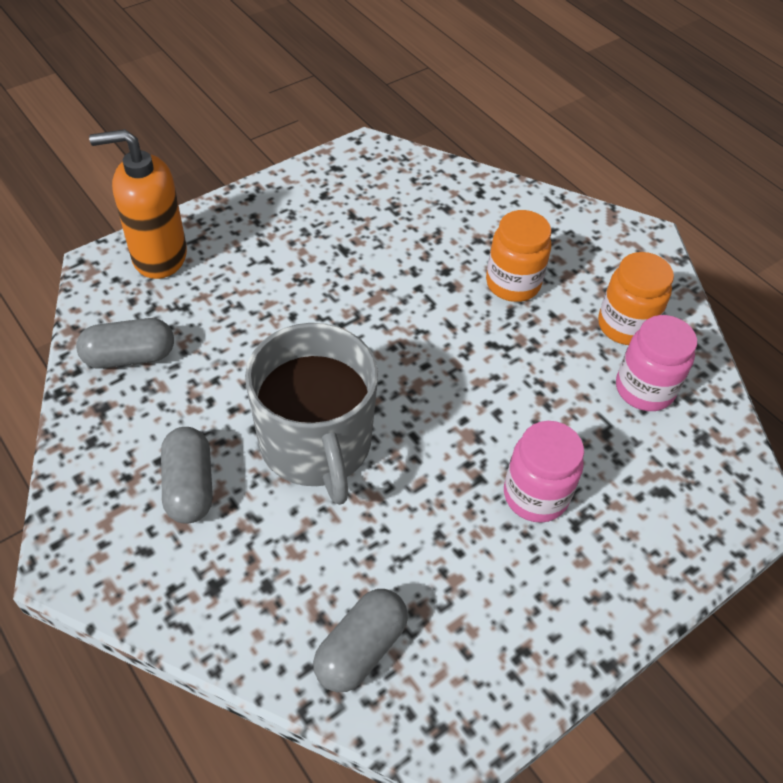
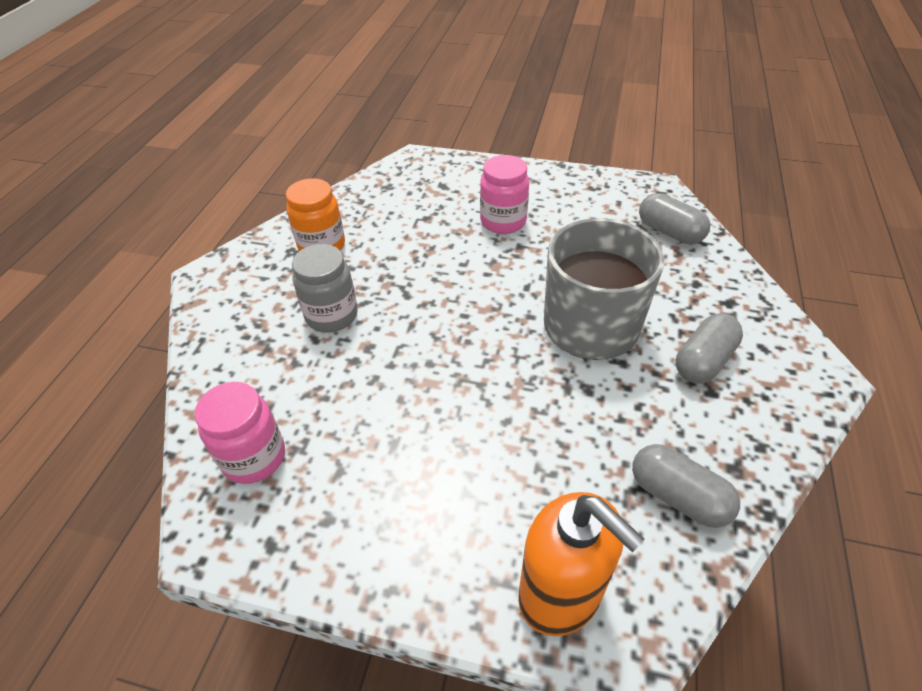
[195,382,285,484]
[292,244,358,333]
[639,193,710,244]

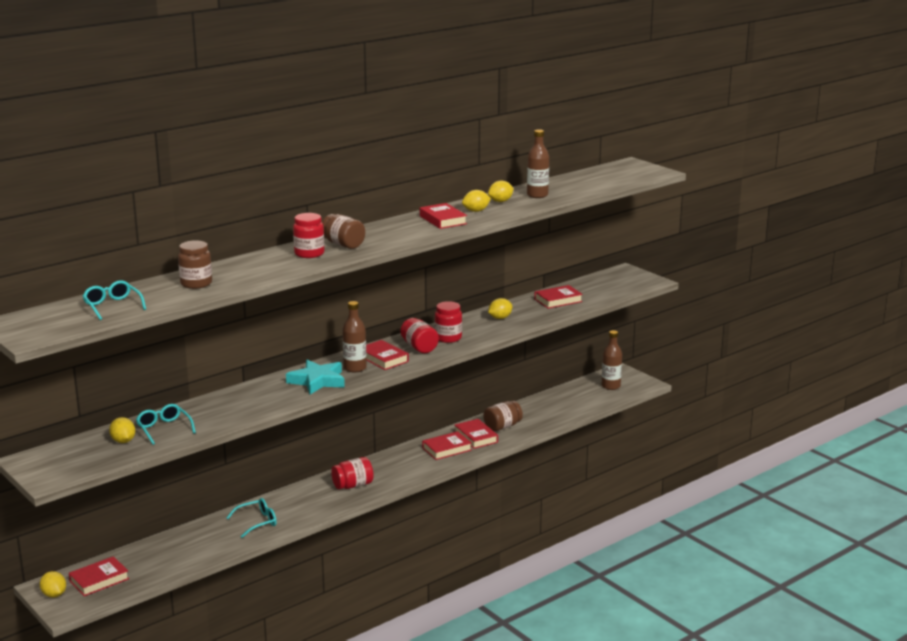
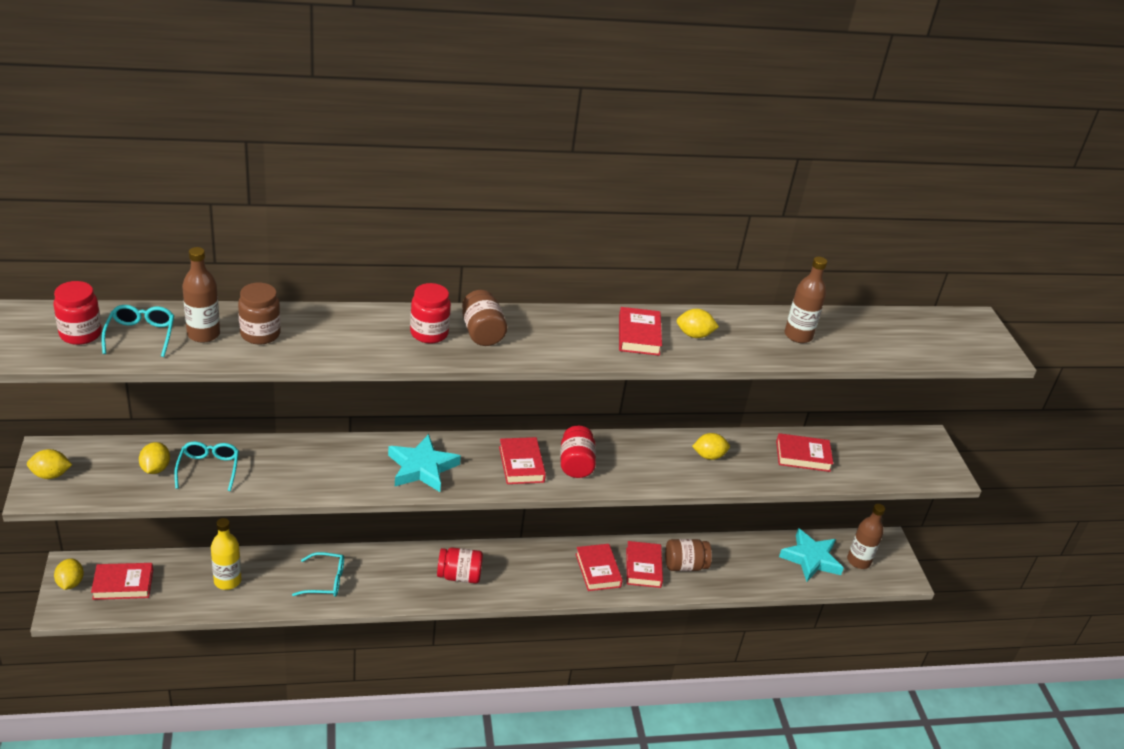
[211,518,242,590]
[779,528,844,582]
[182,247,220,343]
[53,281,102,345]
[27,449,72,479]
[576,544,623,591]

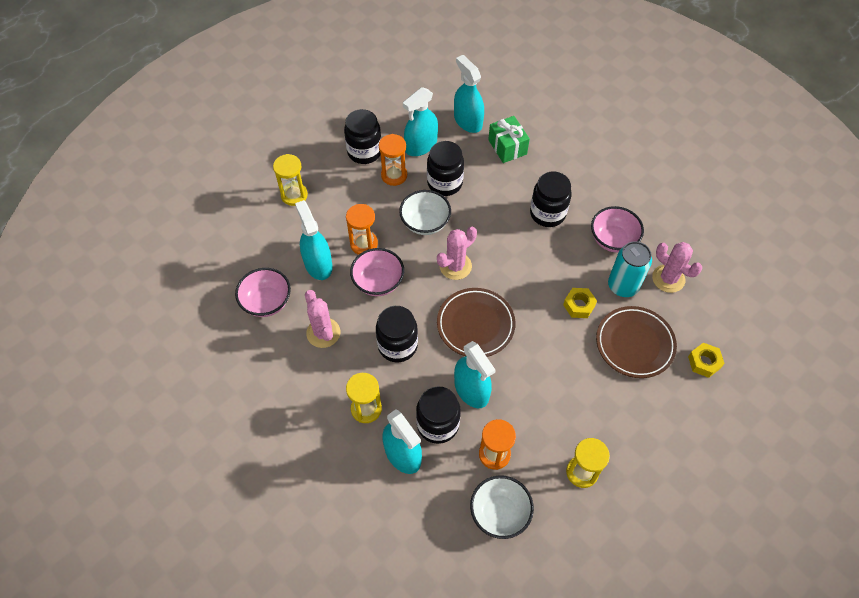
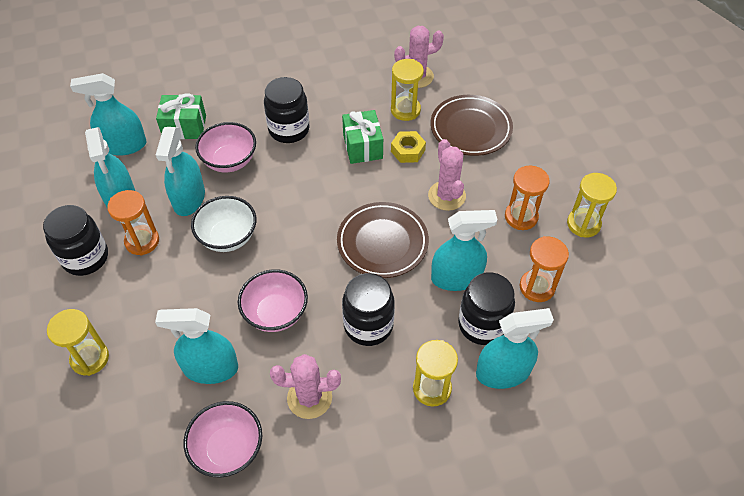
[470,475,534,539] (first image)
[688,343,725,378] (first image)
[342,110,383,164]
[505,165,550,230]
[428,139,466,211]
[195,122,256,172]
[156,127,205,216]
[391,59,424,121]

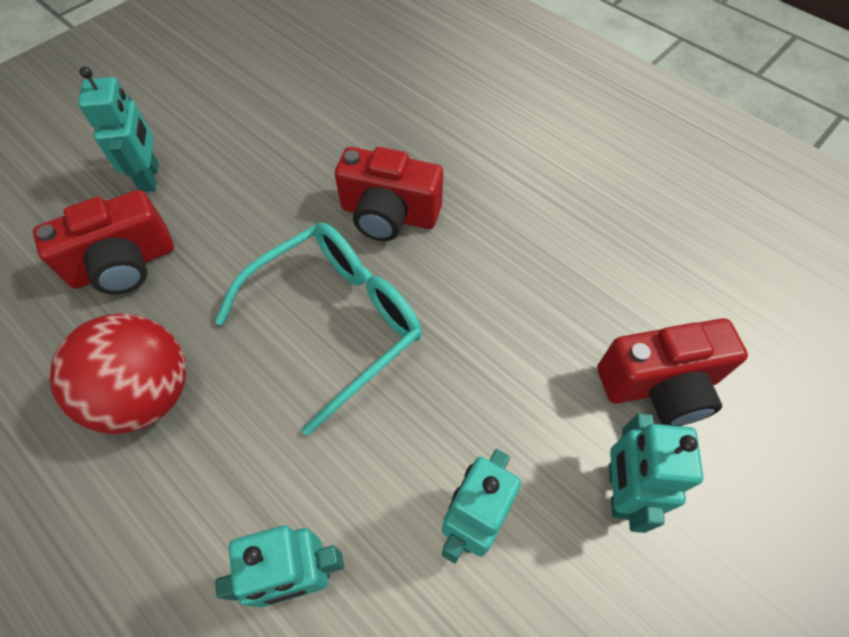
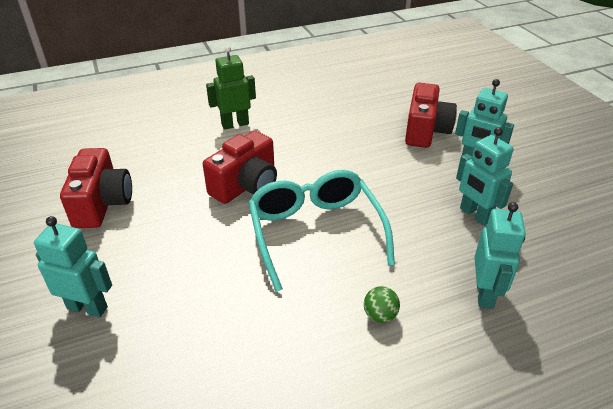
[50,314,186,434] (first image)
[206,46,256,130]
[364,286,400,323]
[60,148,132,228]

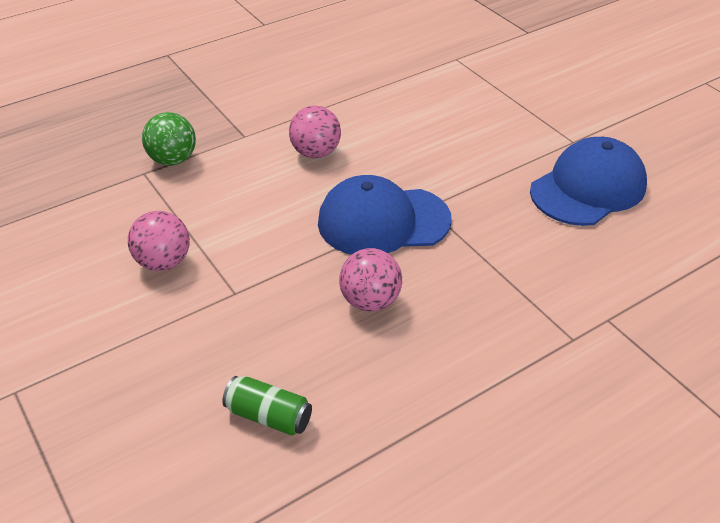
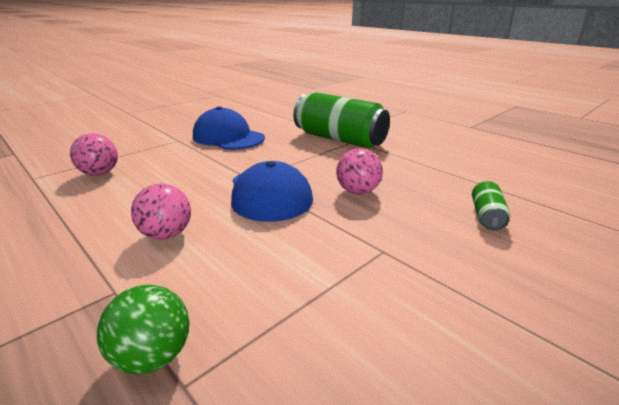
[293,92,390,149]
[70,133,118,176]

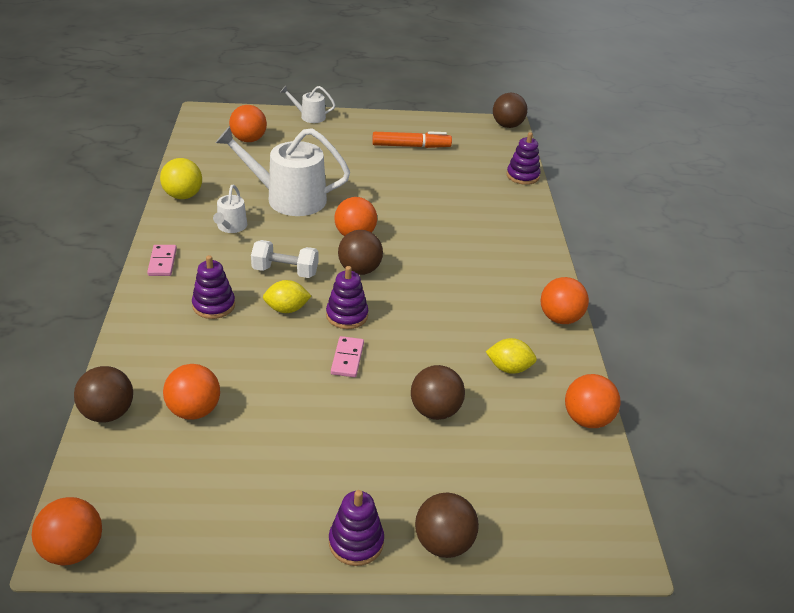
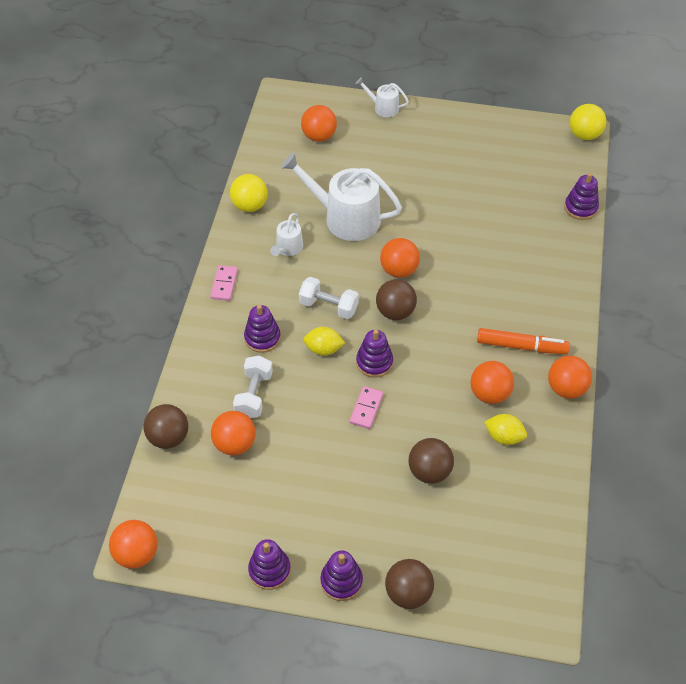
[233,356,273,418]
[248,539,291,590]
[477,328,570,354]
[470,361,514,404]
[570,104,606,140]

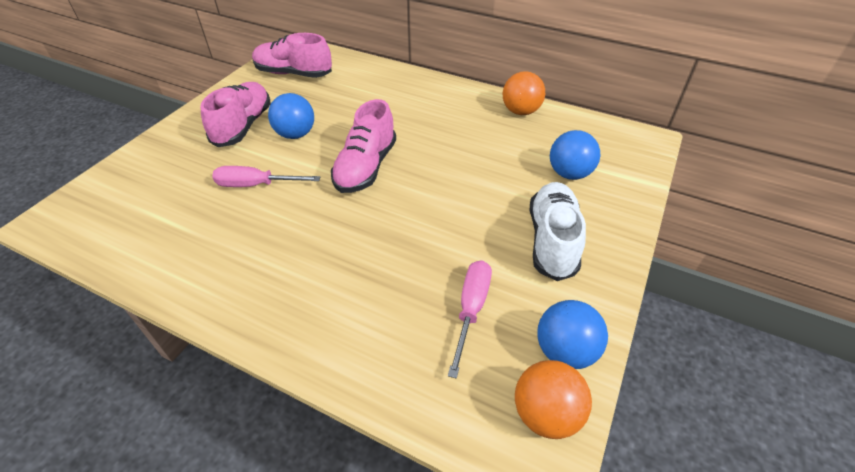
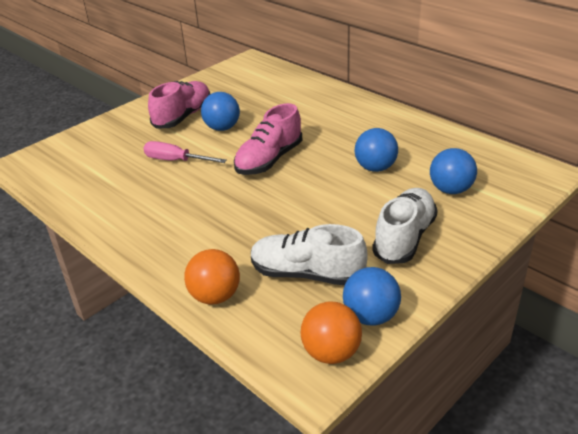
[252,33,332,78] (first image)
[355,128,398,172]
[184,249,240,305]
[251,224,368,285]

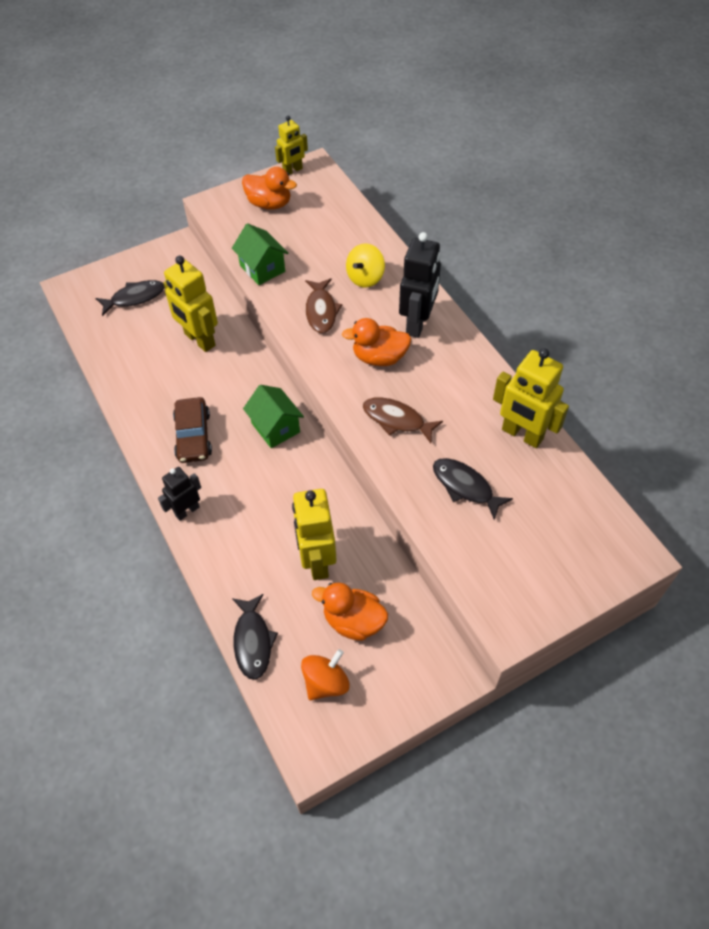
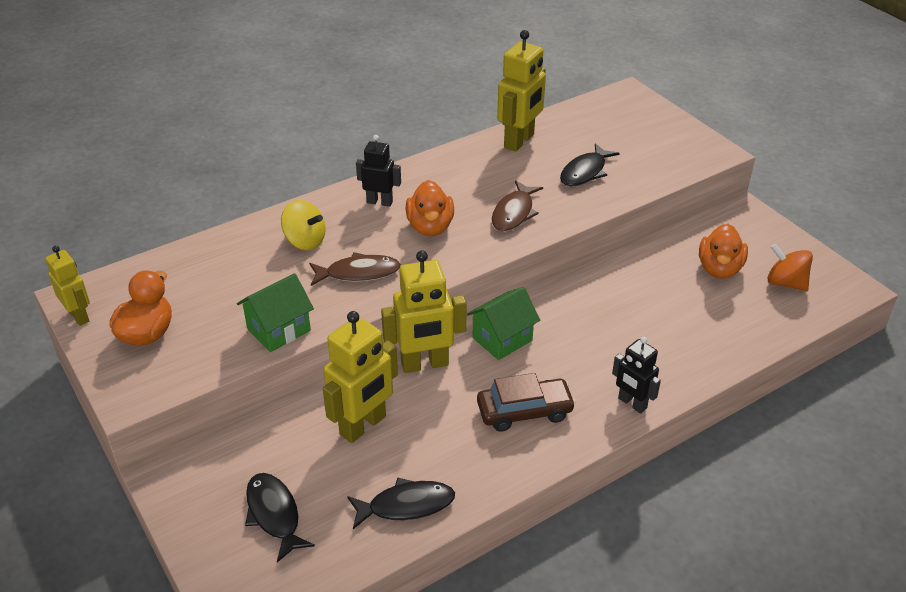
[347,477,455,529]
[381,251,467,373]
[356,135,401,207]

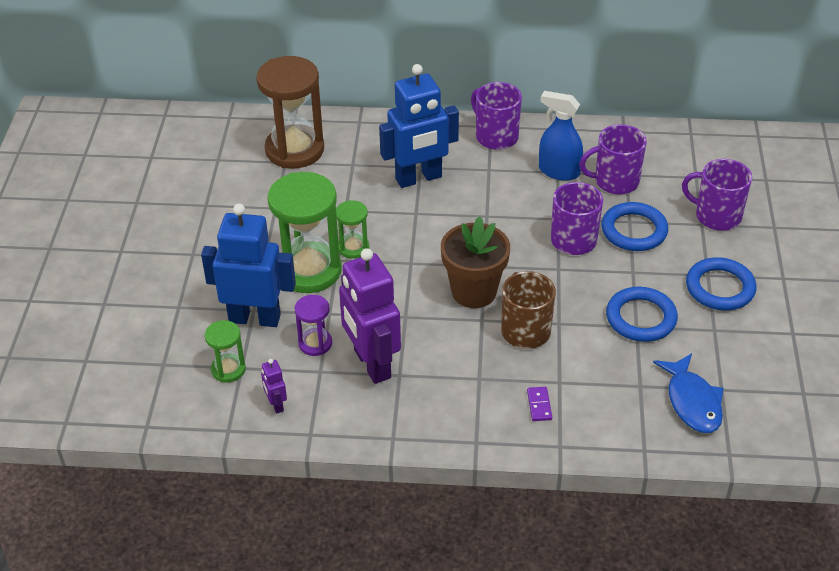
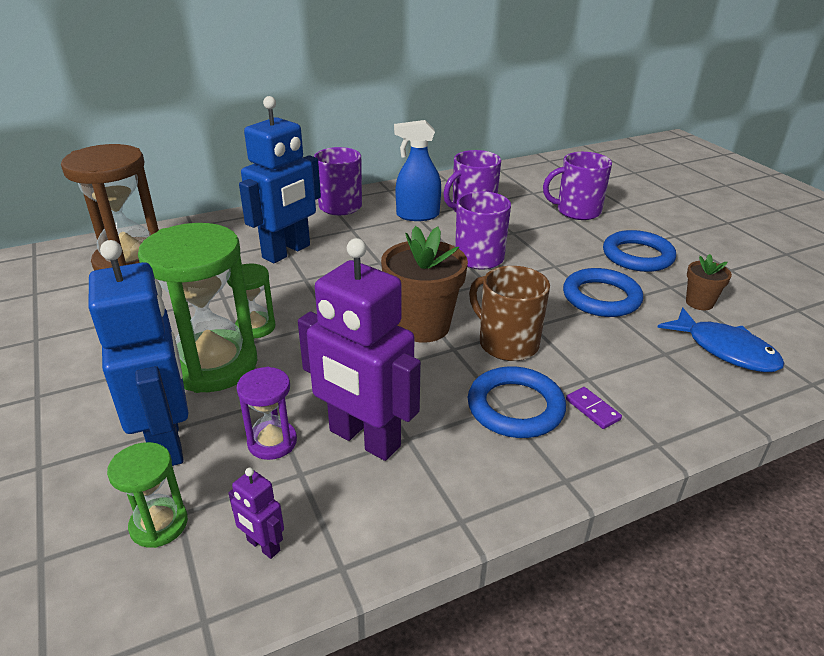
[686,254,732,310]
[468,366,566,438]
[89,240,188,466]

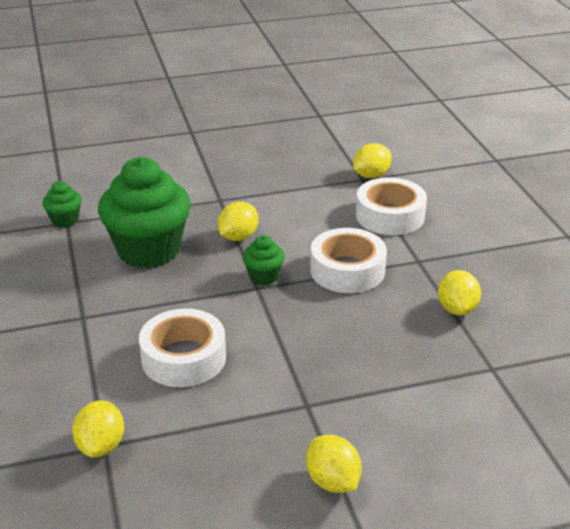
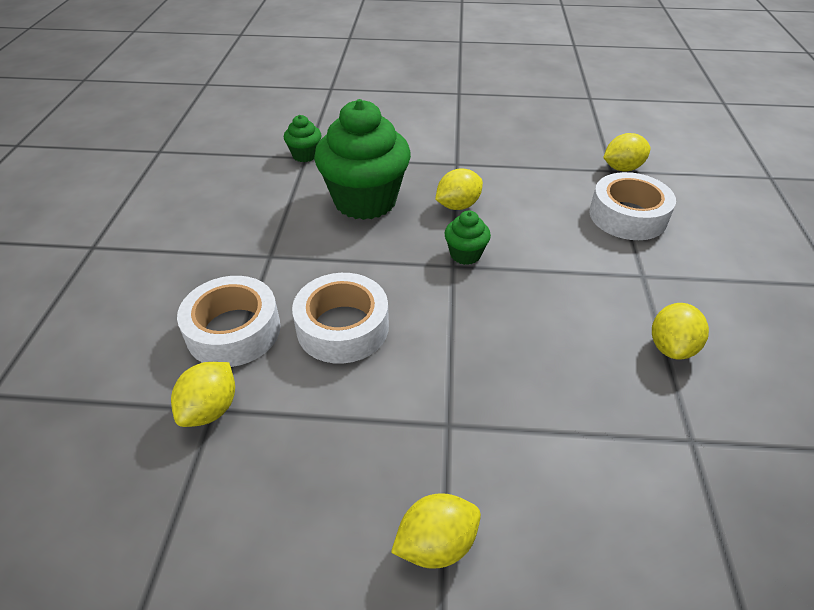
[177,276,281,367]
[391,493,481,569]

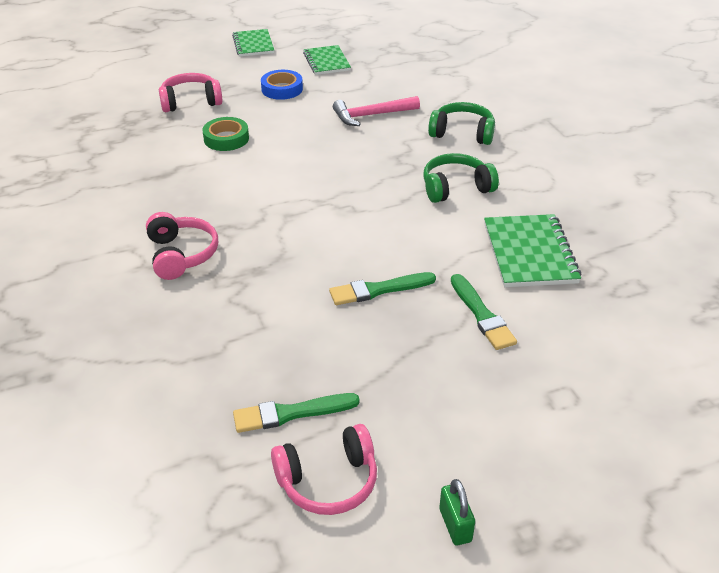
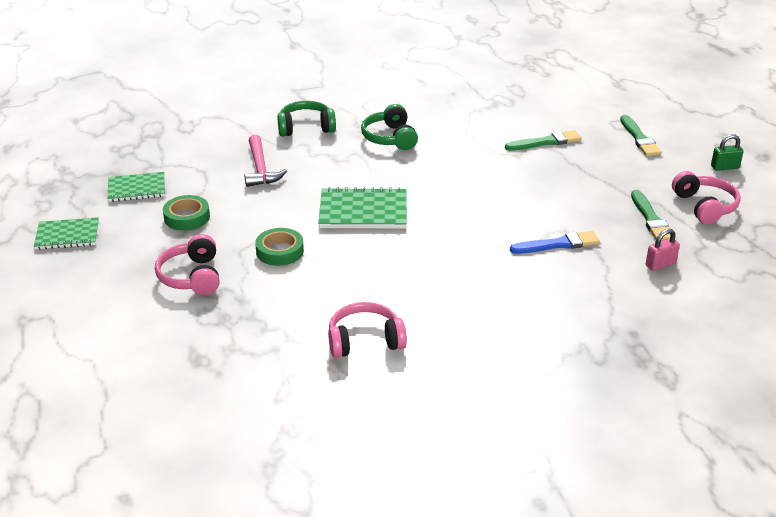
[510,231,600,254]
[646,229,680,271]
[328,302,407,358]
[620,115,662,156]
[318,187,407,229]
[163,195,210,230]
[277,101,336,137]

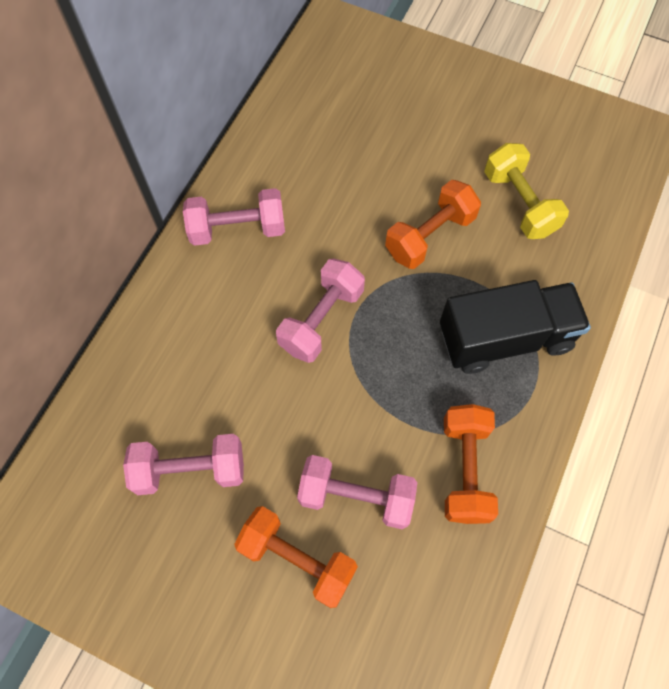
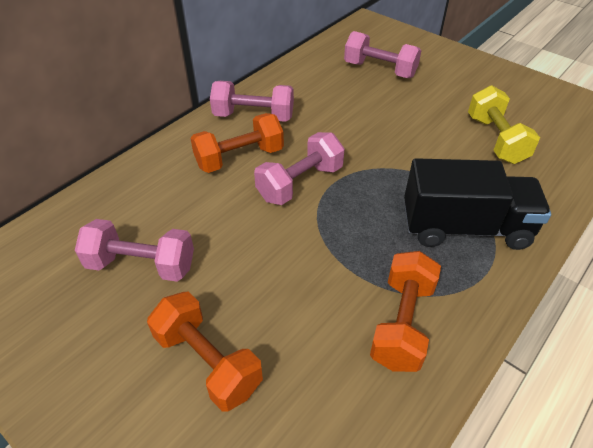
[344,31,421,78]
[190,113,284,173]

